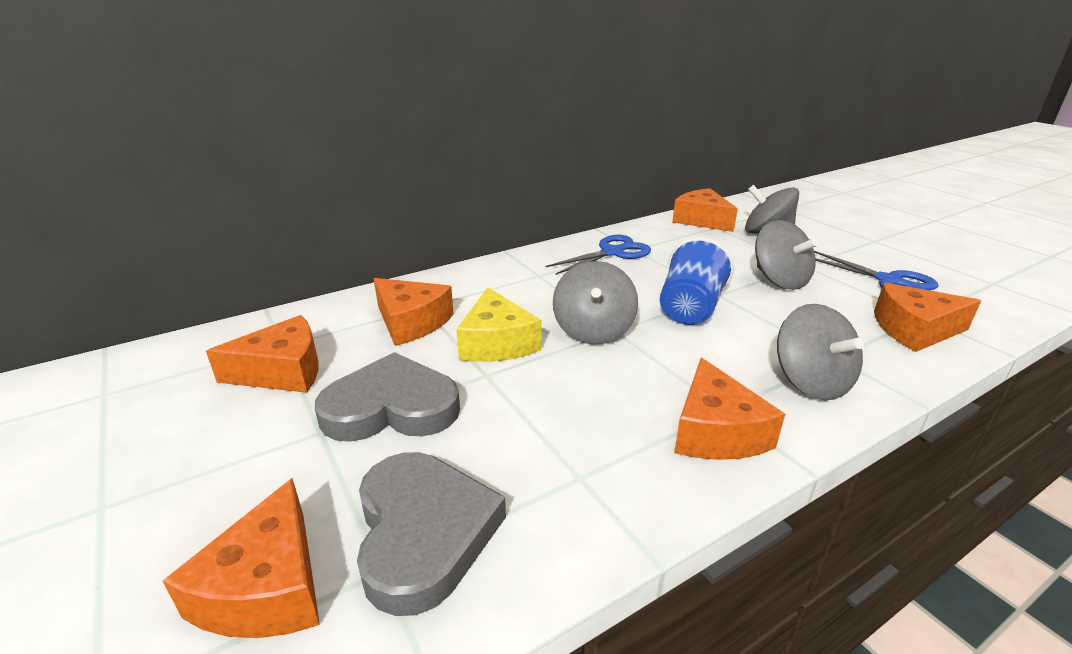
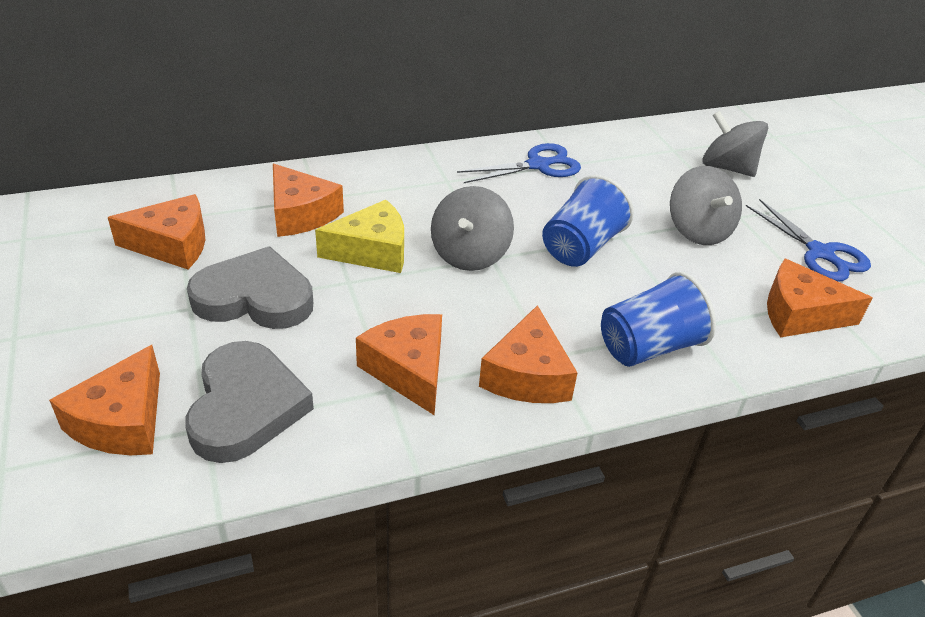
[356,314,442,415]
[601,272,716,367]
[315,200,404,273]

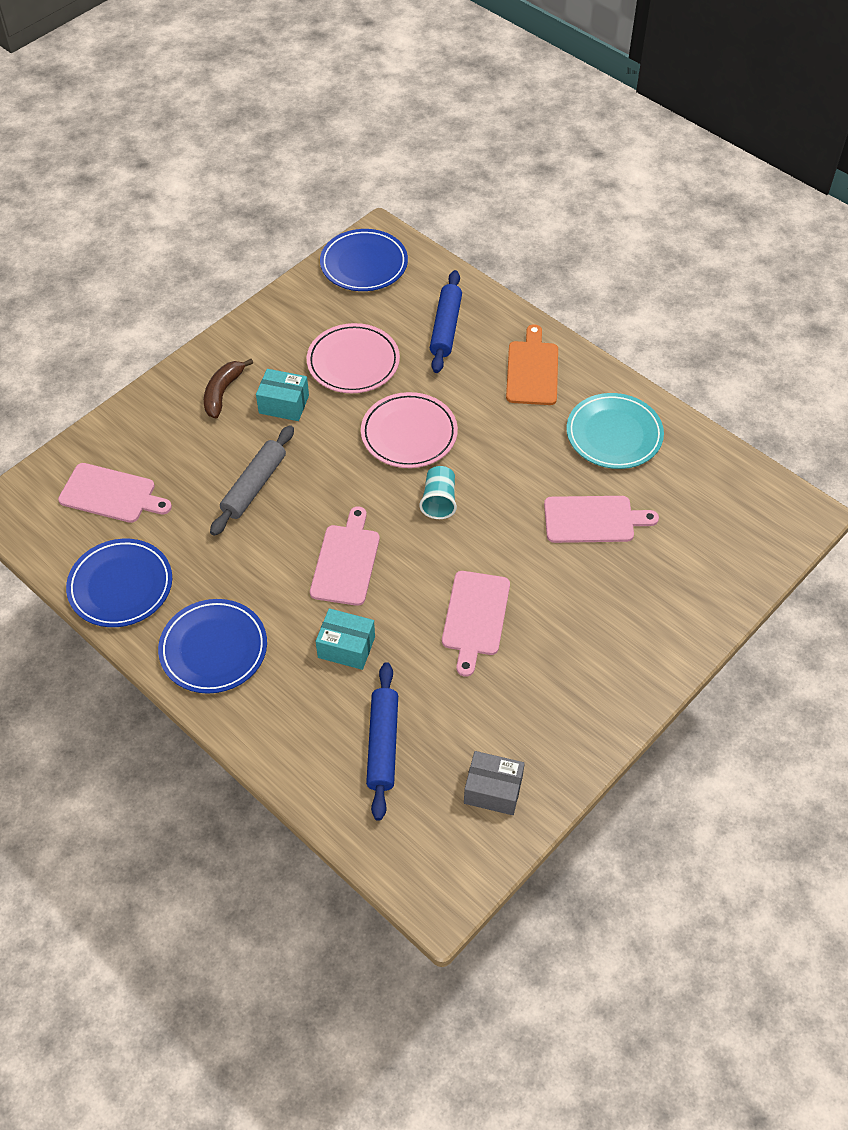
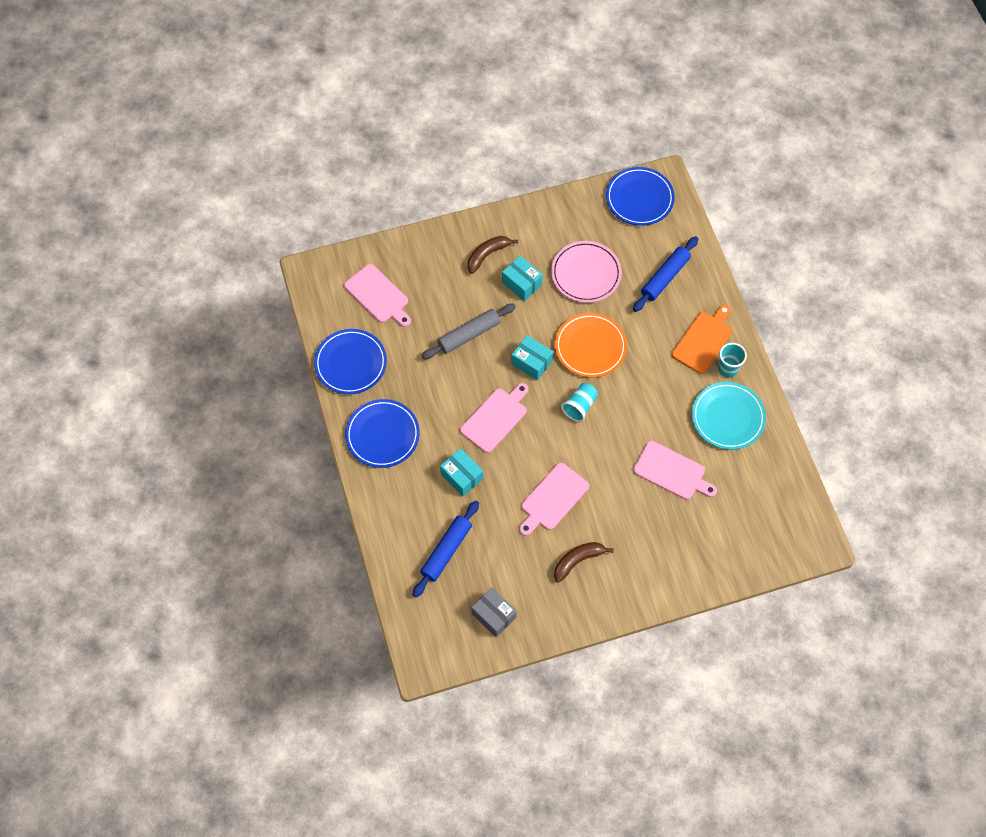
[511,335,553,380]
[554,542,614,583]
[718,343,747,378]
[555,313,627,378]

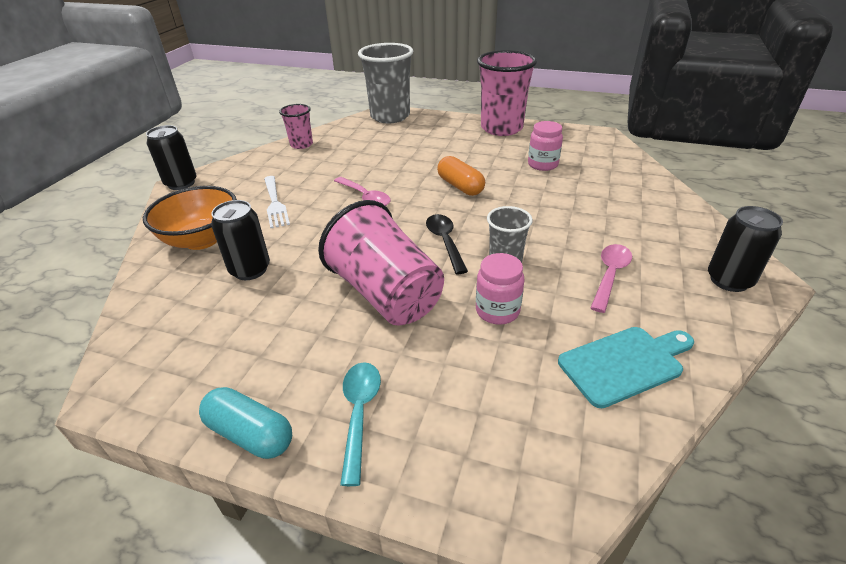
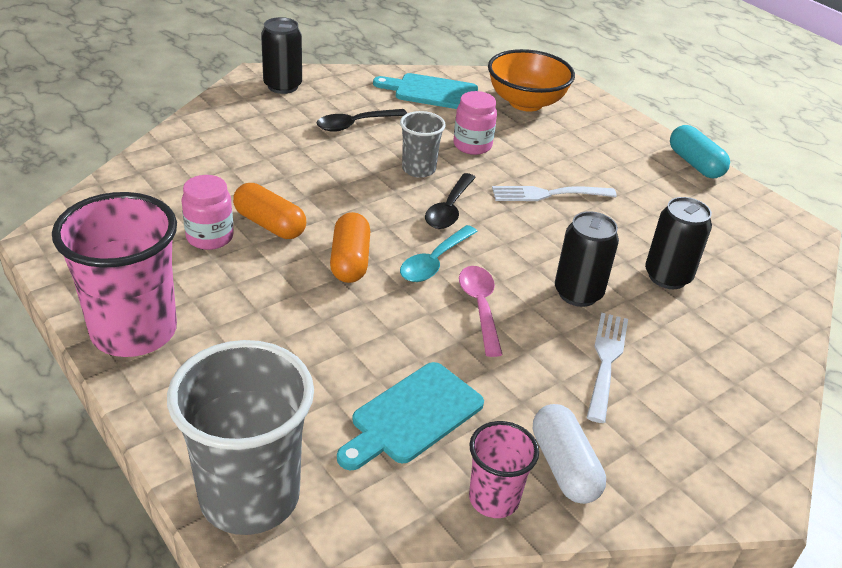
[233,183,306,239]
[337,362,484,470]
[533,404,606,504]
[488,49,575,111]
[555,211,619,307]
[400,225,478,282]
[492,186,617,201]
[317,109,407,132]

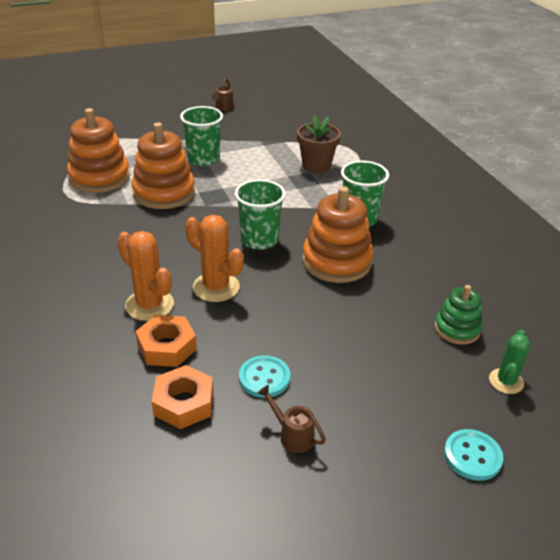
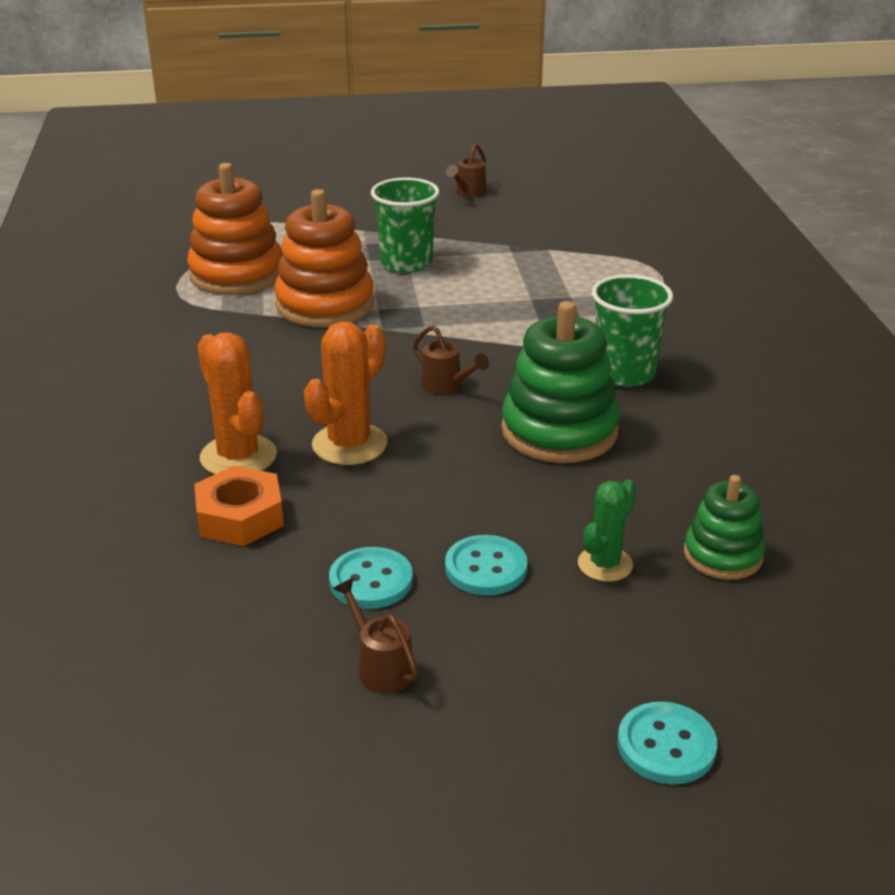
[152,365,213,429] (first image)
[297,115,341,173] (first image)
[445,535,528,595]
[578,480,636,582]
[413,325,489,394]
[501,301,620,463]
[304,321,387,465]

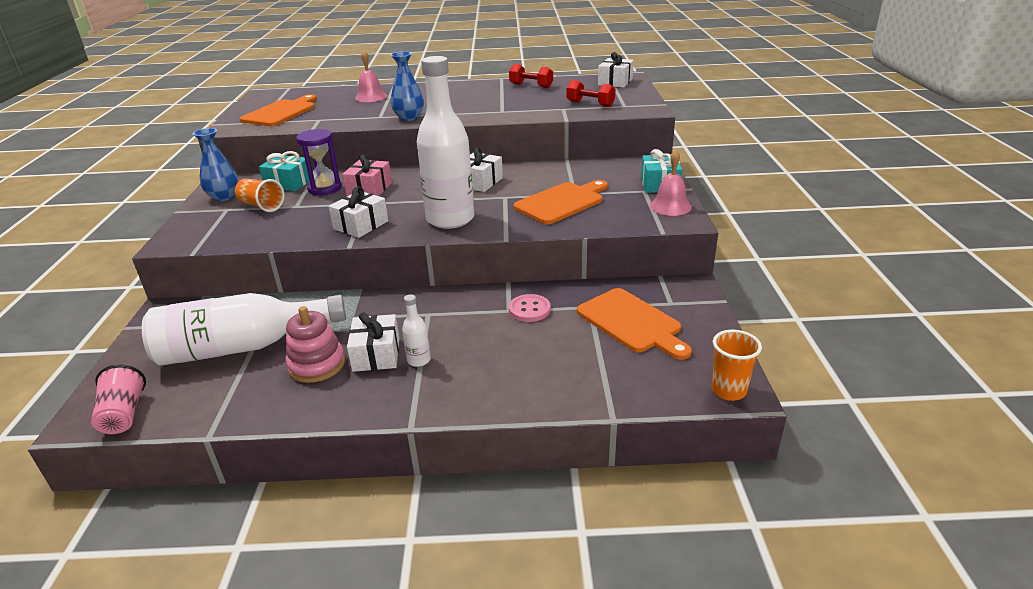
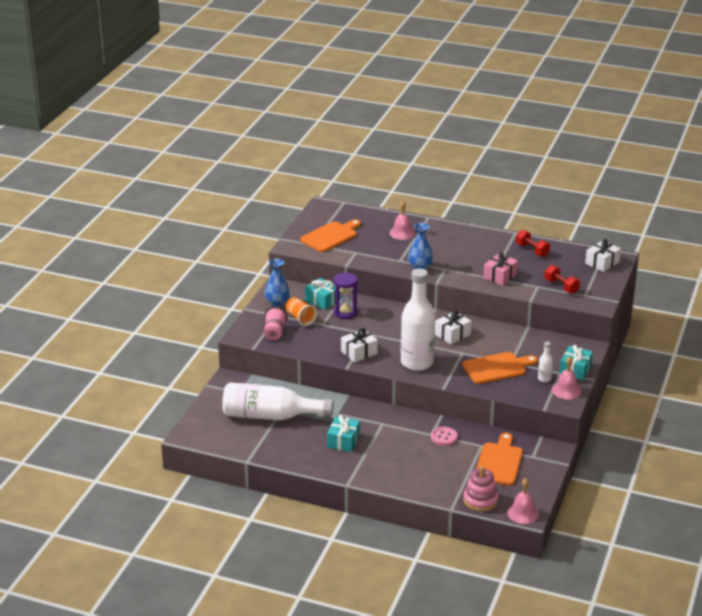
[264,307,287,340]
[463,466,498,512]
[483,252,518,286]
[538,342,553,382]
[507,478,539,524]
[327,415,360,452]
[476,433,523,486]

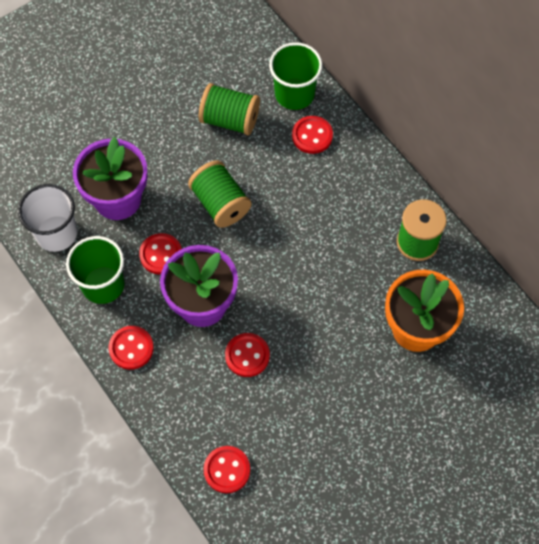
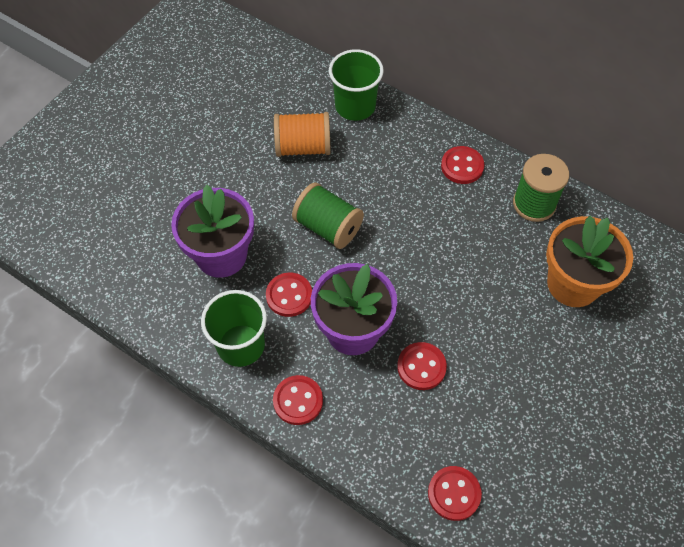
[18,184,77,252] (first image)
[441,146,484,184]
[274,112,331,157]

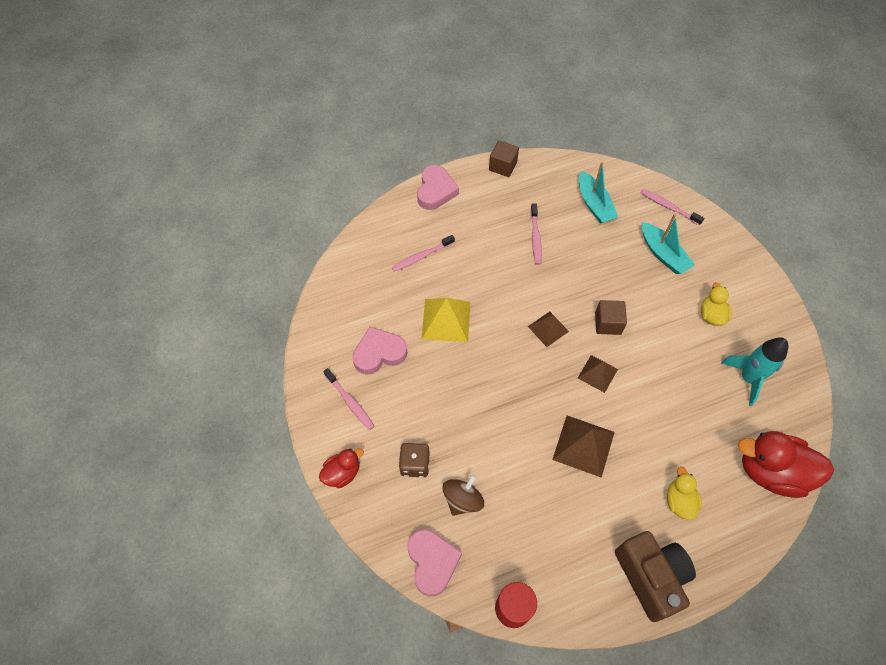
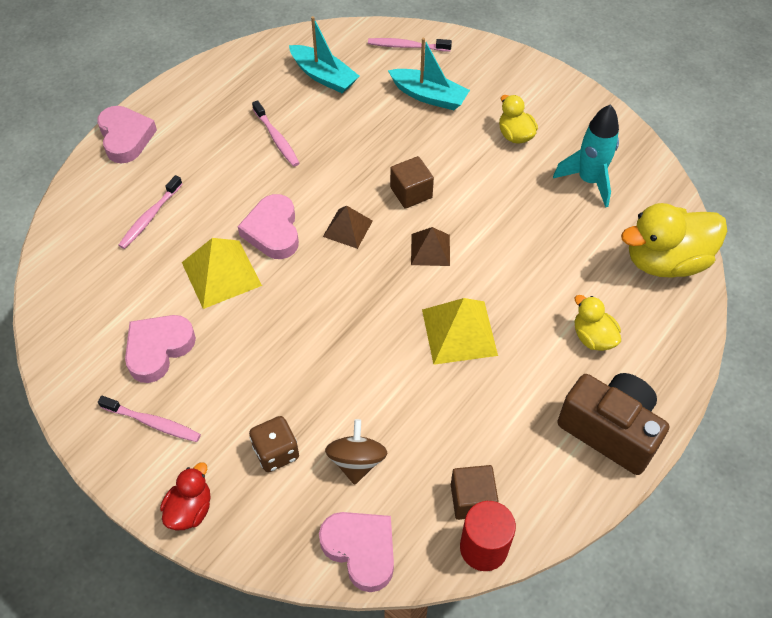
[238,194,299,259]
[451,465,498,520]
[422,298,498,365]
[621,203,727,278]

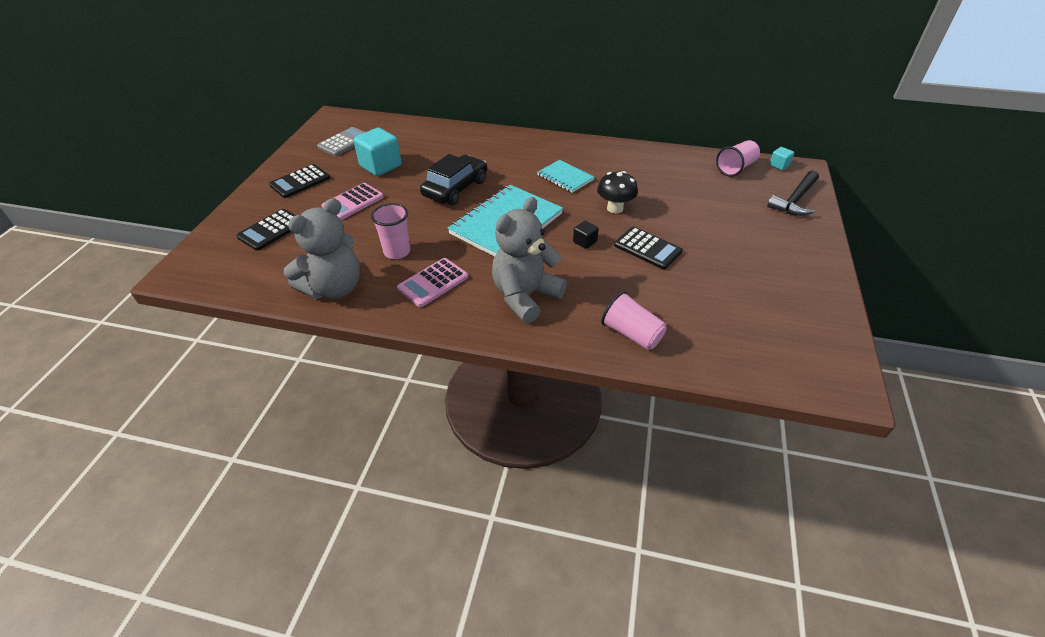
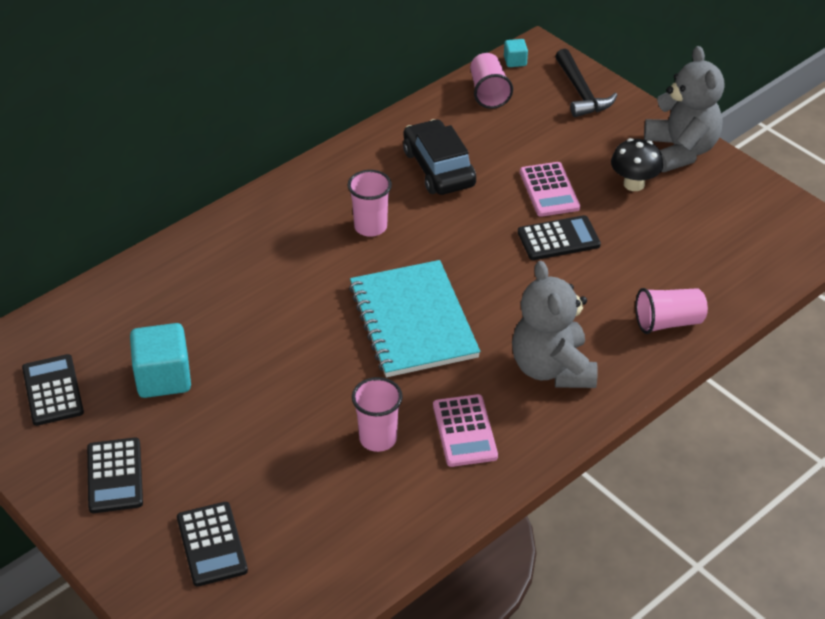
[573,221,599,249] (first image)
[644,46,724,172]
[520,162,580,217]
[403,119,476,195]
[611,138,663,191]
[348,170,392,237]
[22,354,84,426]

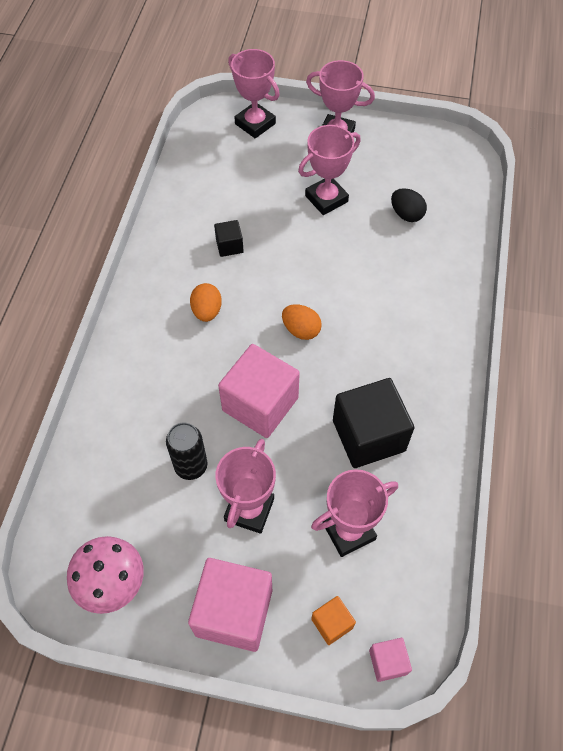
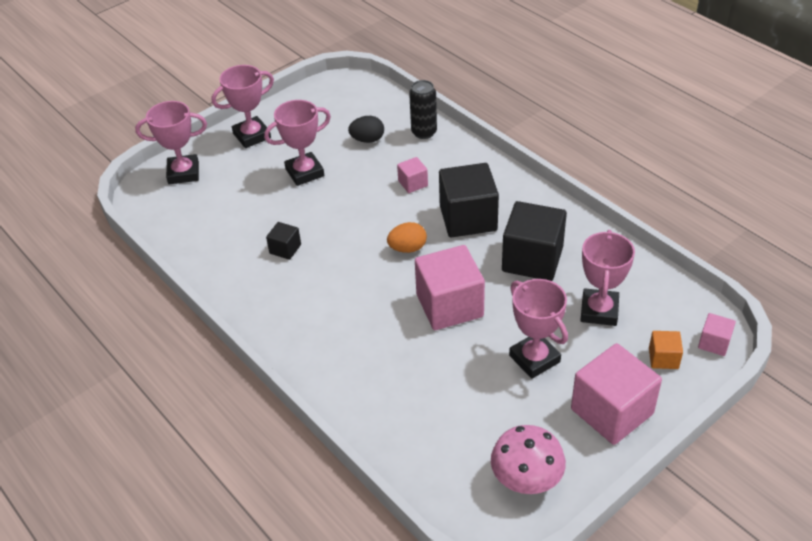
[190,283,222,322] (first image)
[397,157,428,193]
[439,163,499,238]
[409,80,437,139]
[264,100,331,186]

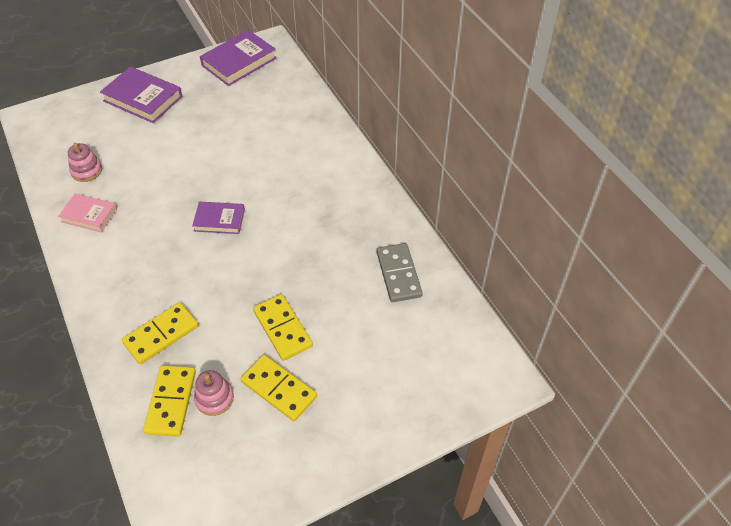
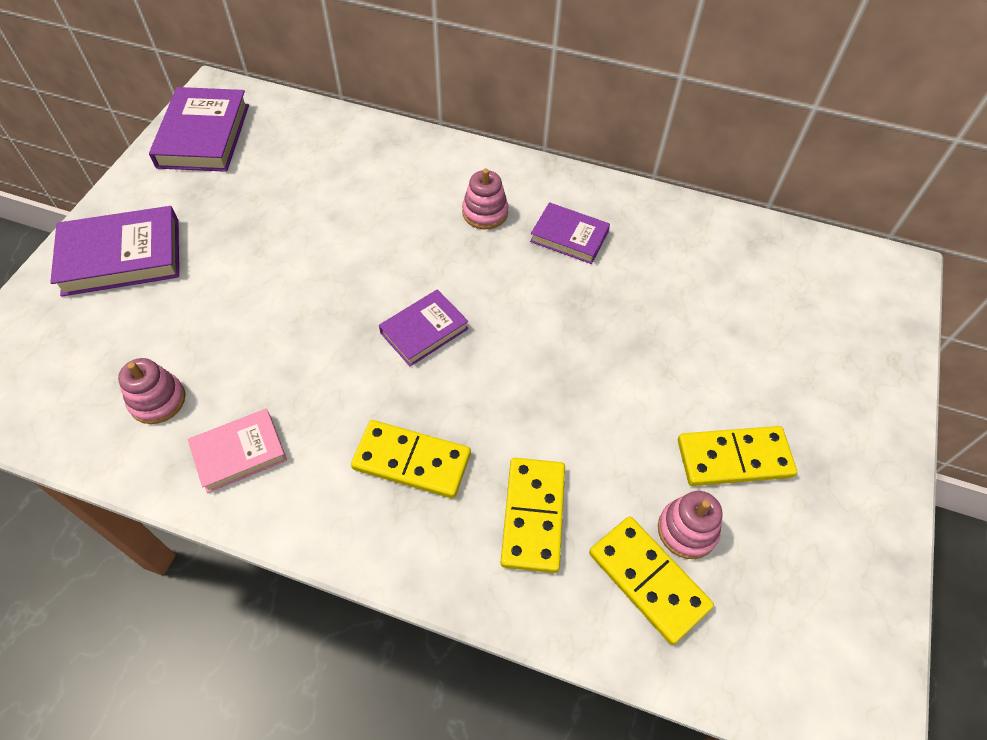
[377,243,423,302] (first image)
[462,169,508,230]
[530,202,610,264]
[351,420,471,498]

